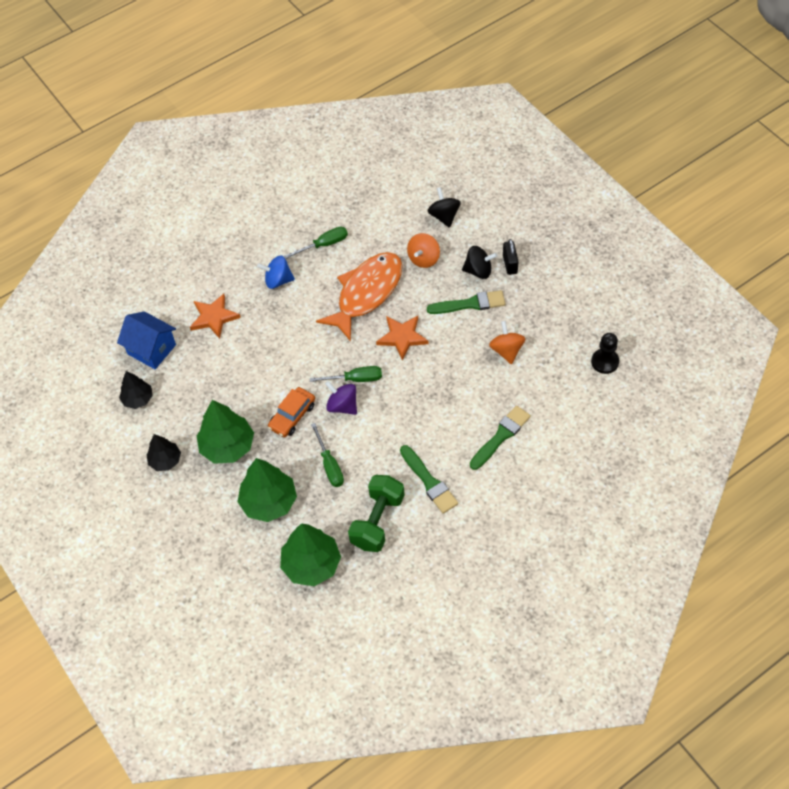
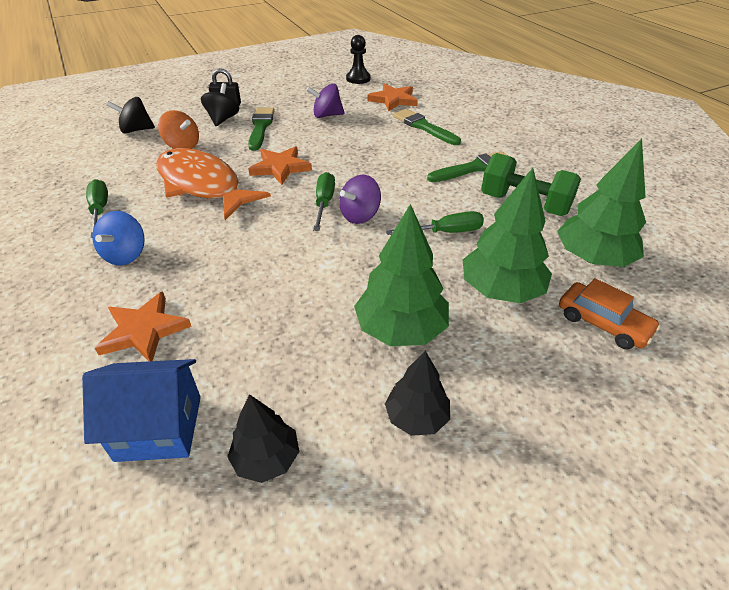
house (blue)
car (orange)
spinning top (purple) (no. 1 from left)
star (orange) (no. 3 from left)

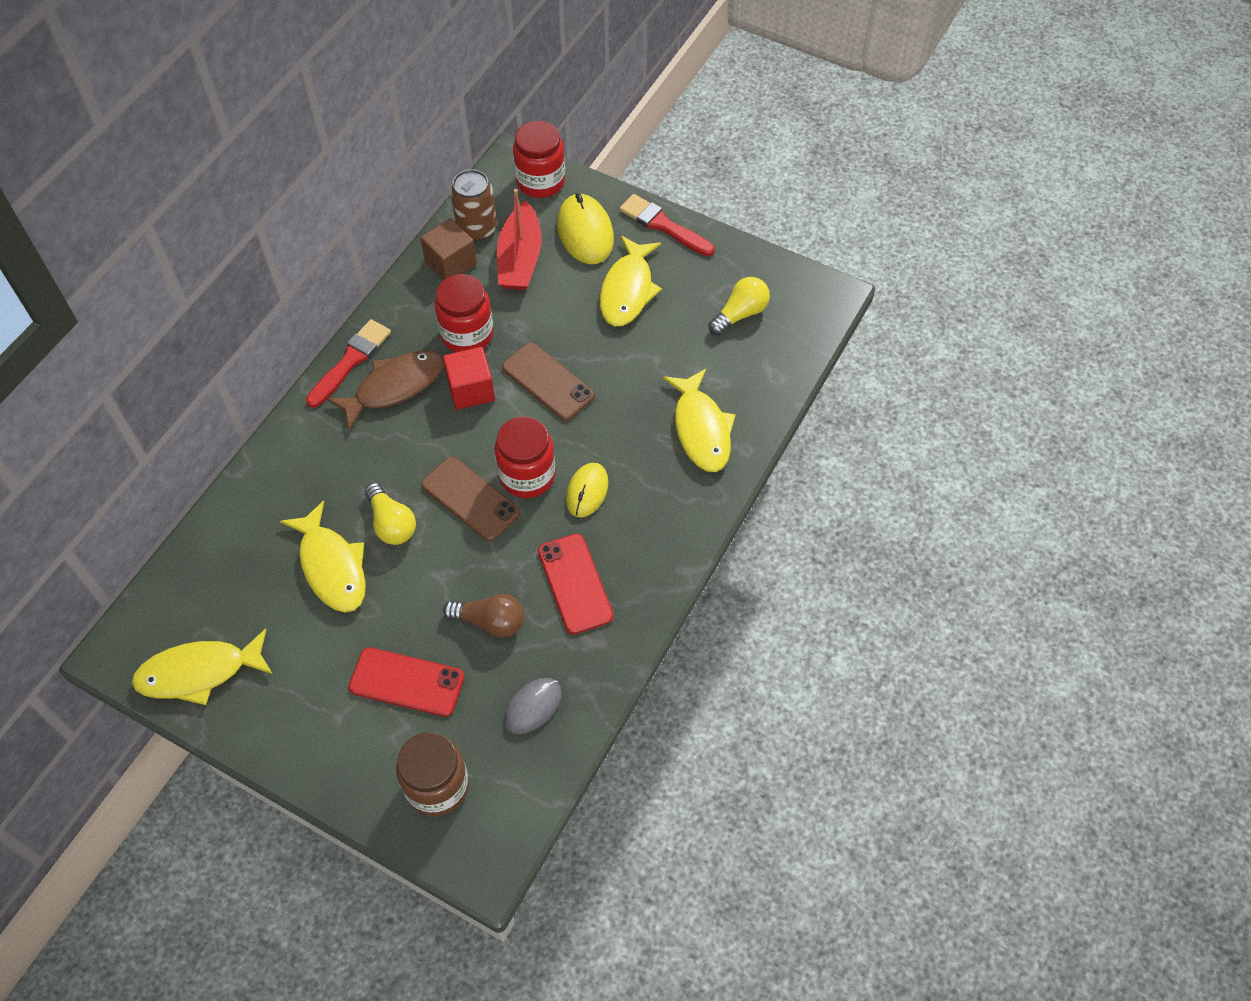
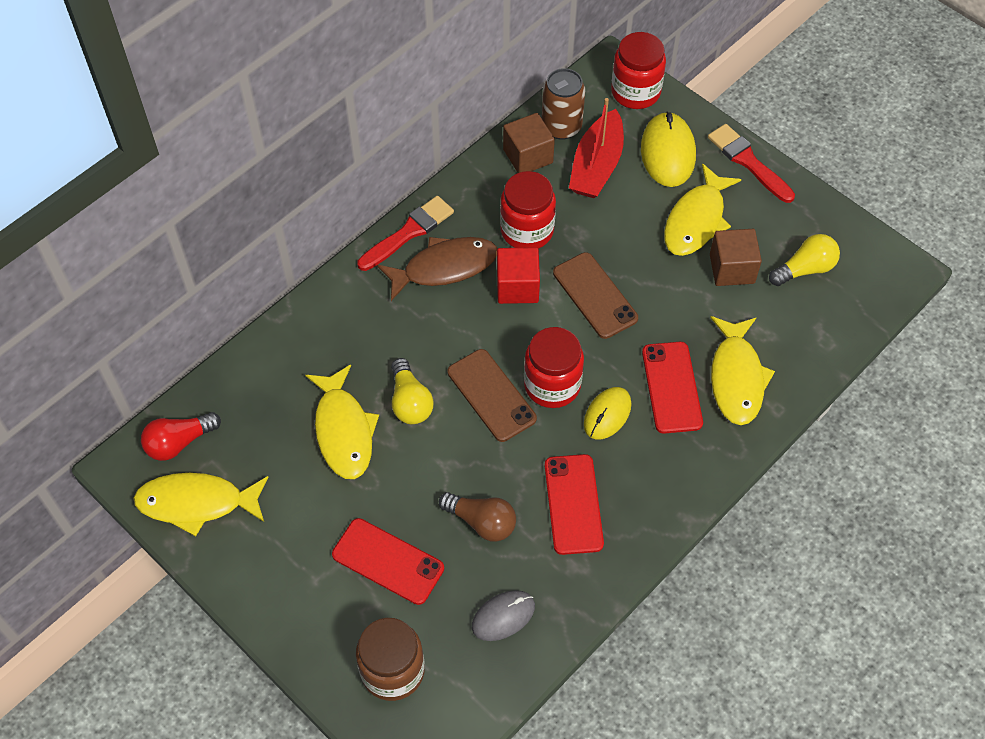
light bulb (red)
phone (red) (no. 3 from left)
cube (brown) (no. 2 from left)

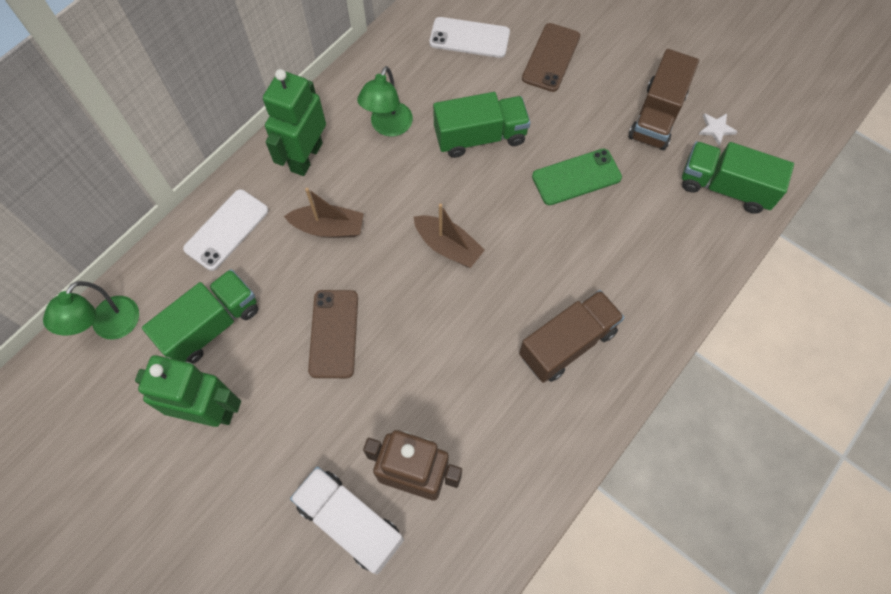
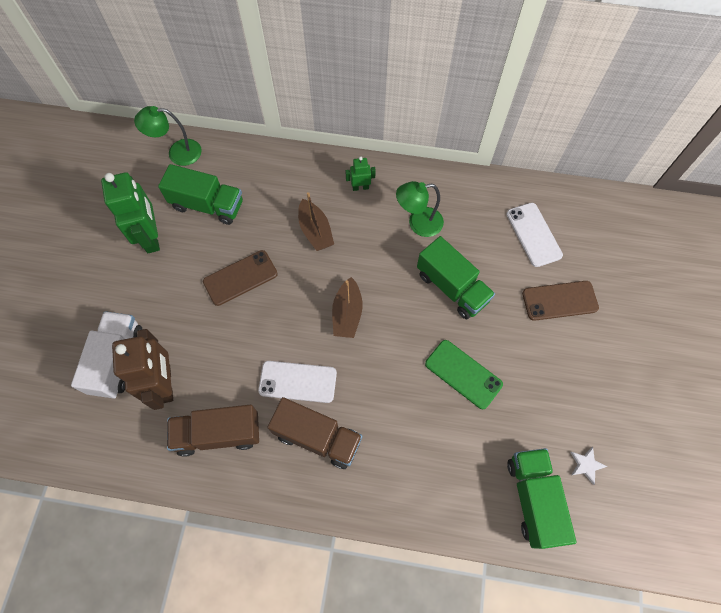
phone (white) (no. 1 from left)
robot (green) (no. 2 from left)
truck (brown) (no. 1 from left)

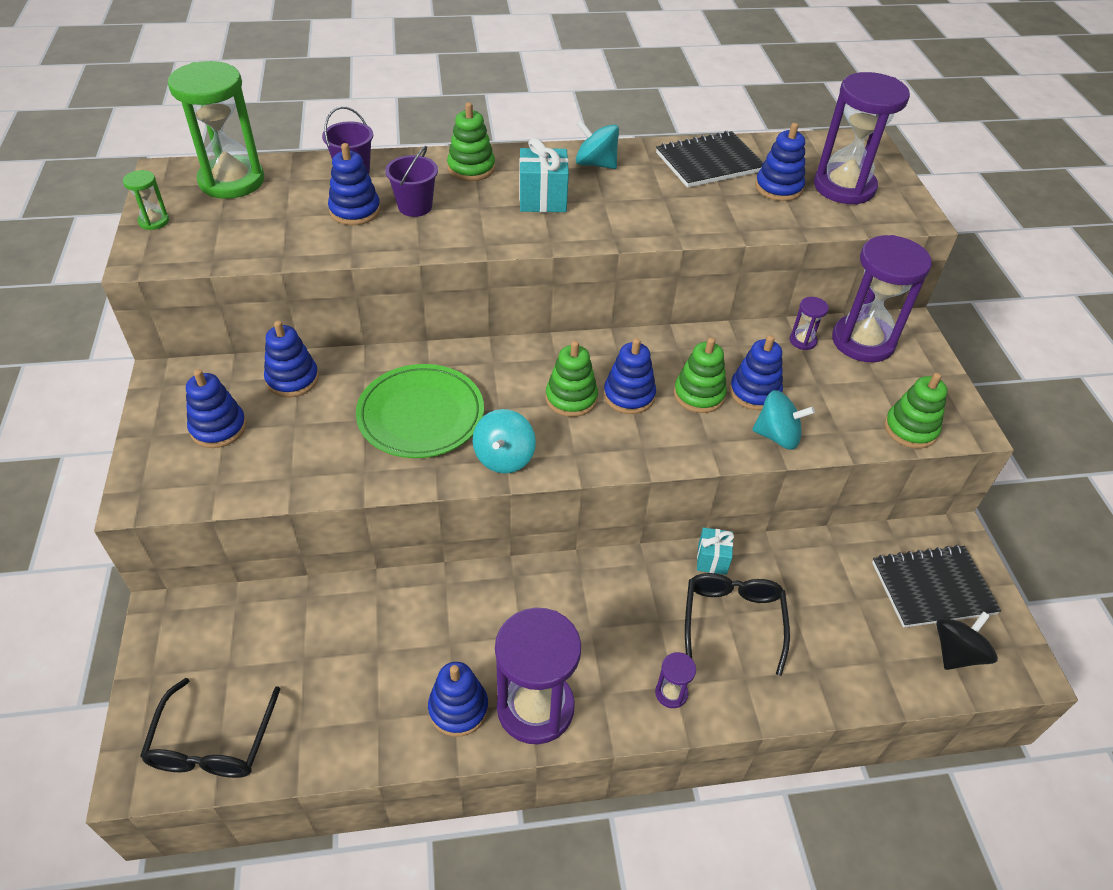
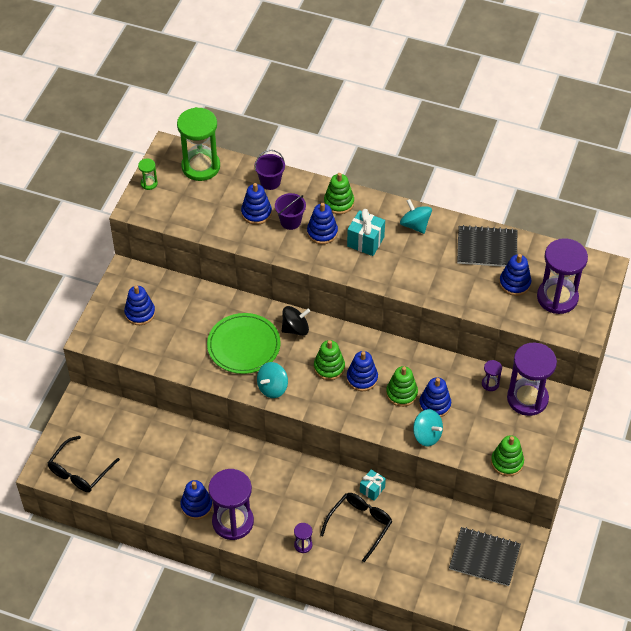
stacking toy (blue) (no. 4 from left)
spinning top (black)

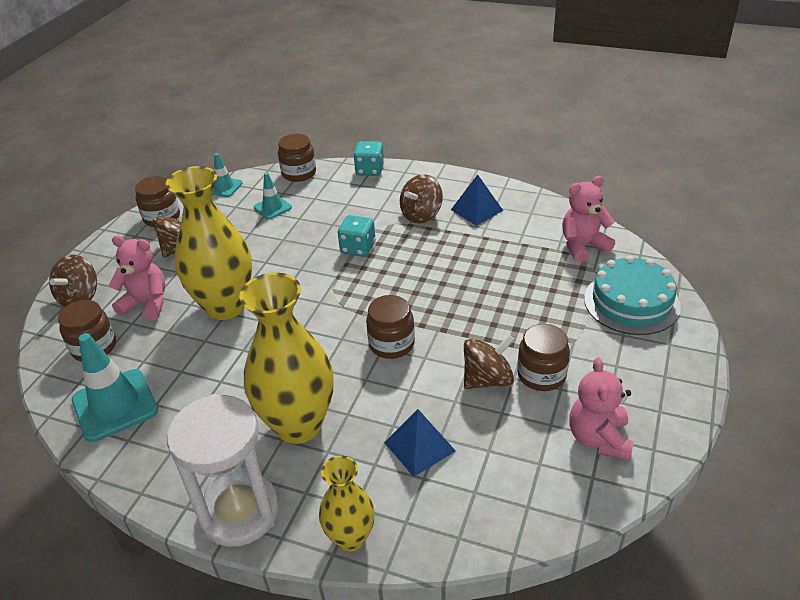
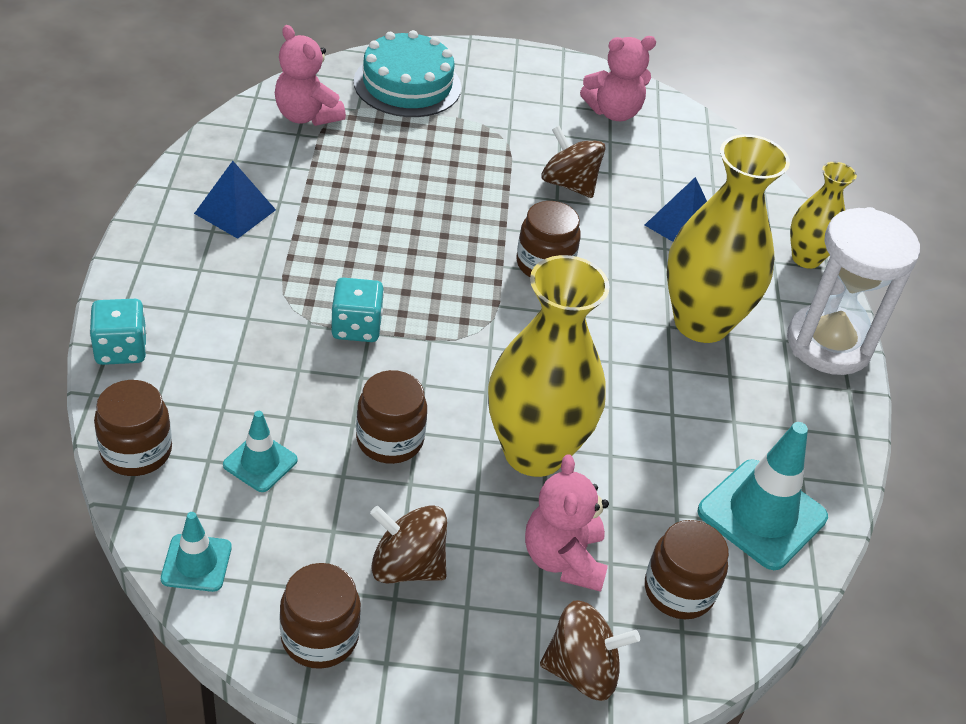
spinning top (brown) (no. 3 from left in the first image)
jar (brown) (no. 3 from left)

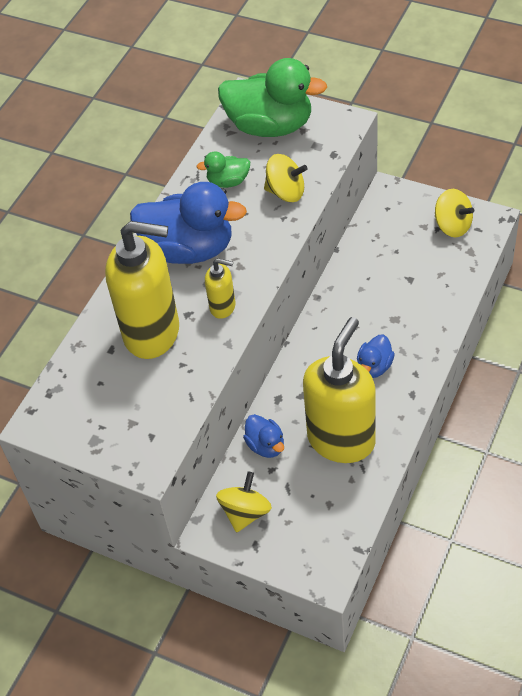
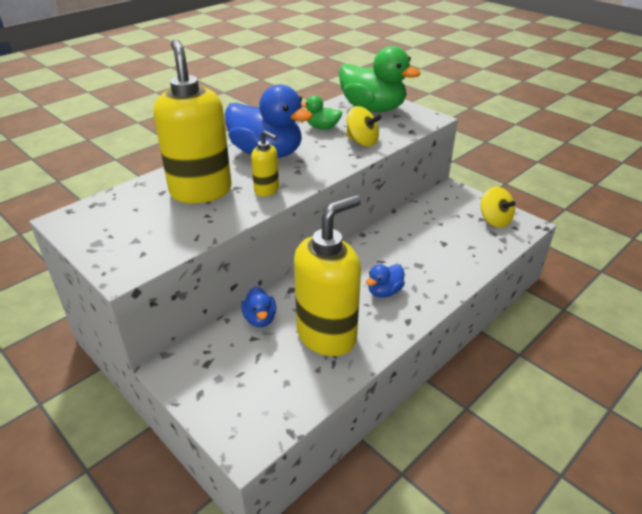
soap dispenser (yellow) (no. 1 from left)
spinning top (yellow) (no. 1 from left in the first image)

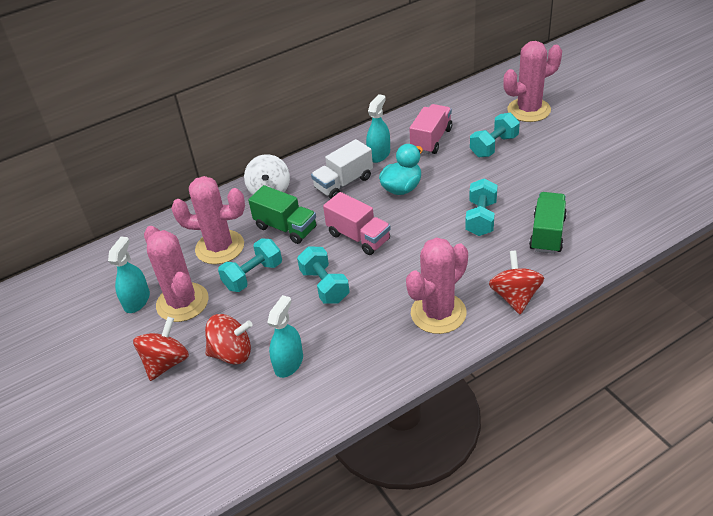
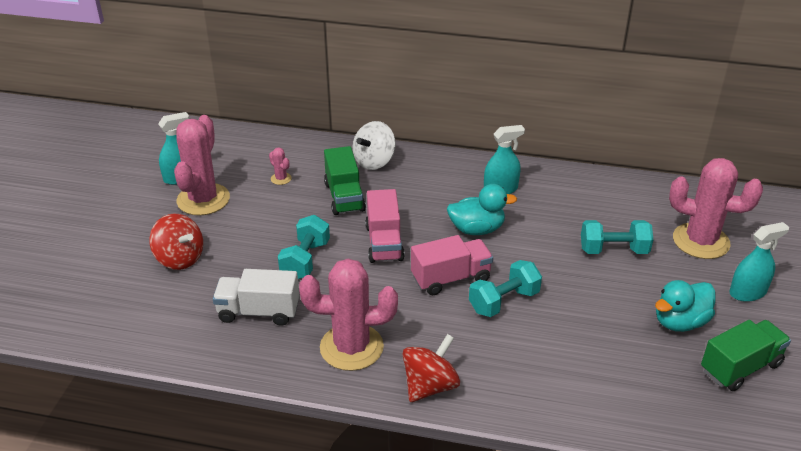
spinning top (red) (no. 1 from left in the first image)
cactus (pink) (no. 2 from left)
dumbbell (turquoise) (no. 1 from left in the first image)
spray bottle (turquoise) (no. 3 from left)
truck (white)
truck (pink) (no. 2 from left)
truck (green) (no. 2 from left)
duck (turquoise) (no. 2 from left)

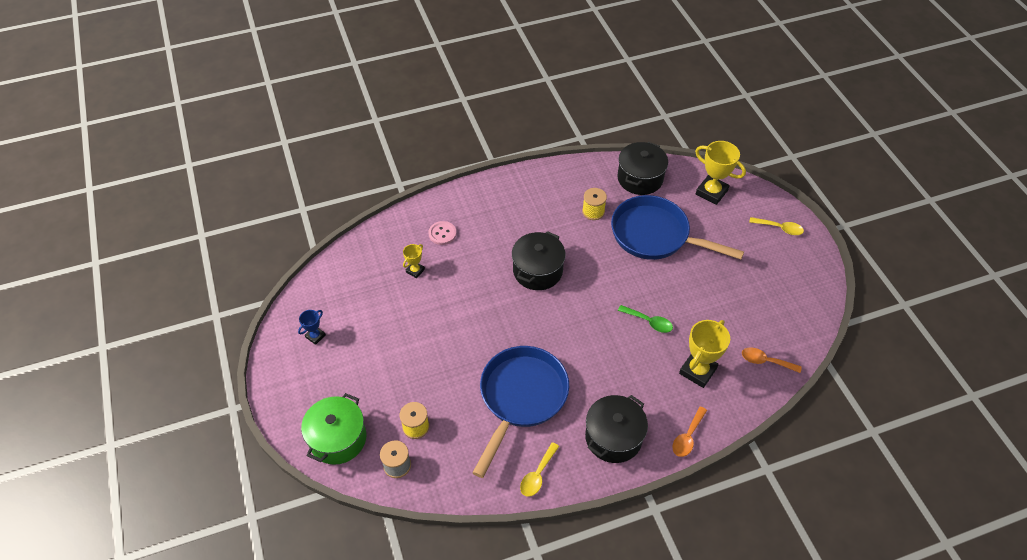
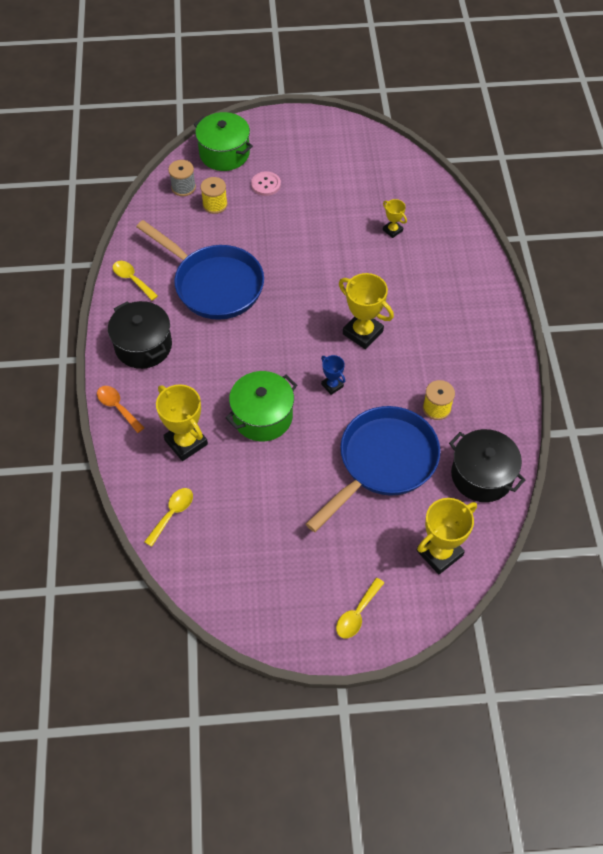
trophy (blue)
button (pink)
trophy (yellow) (no. 2 from left)
pot (green) (no. 2 from left)
spoon (yellow) (no. 2 from left)

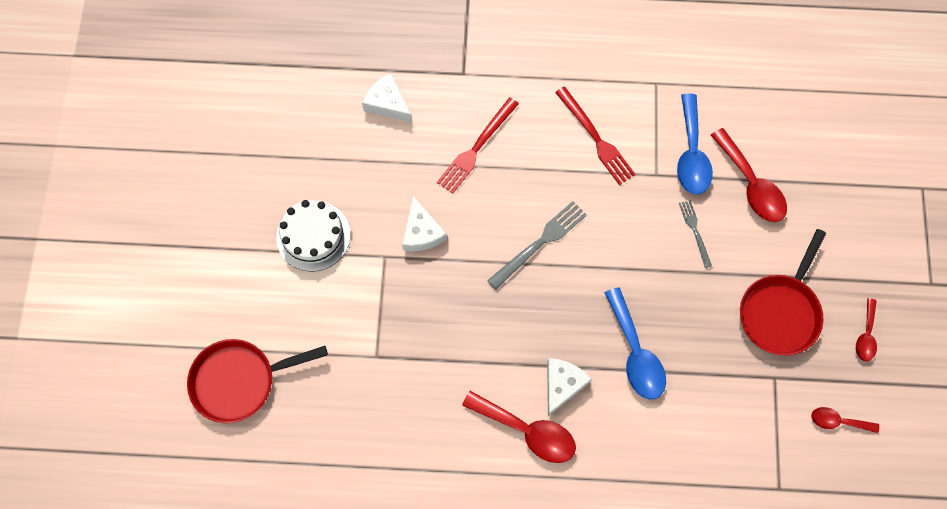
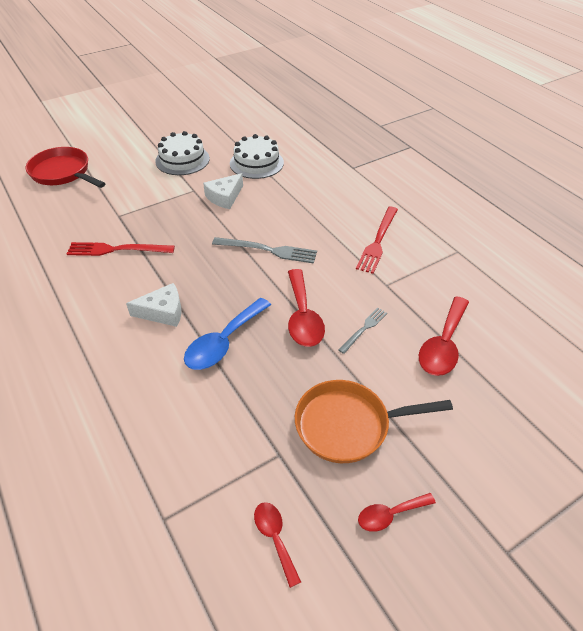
cheese (white) (no. 1 from left in the first image)
fork (red) (no. 1 from left)
spoon (red) (no. 2 from left)
spoon (blue) (no. 2 from left in the first image)
pan (orange)
cake (white) (no. 2 from left)

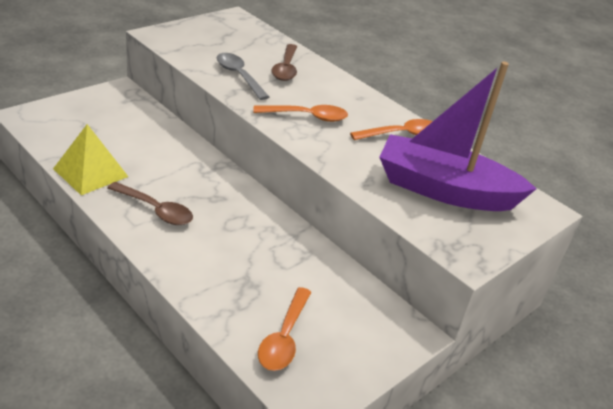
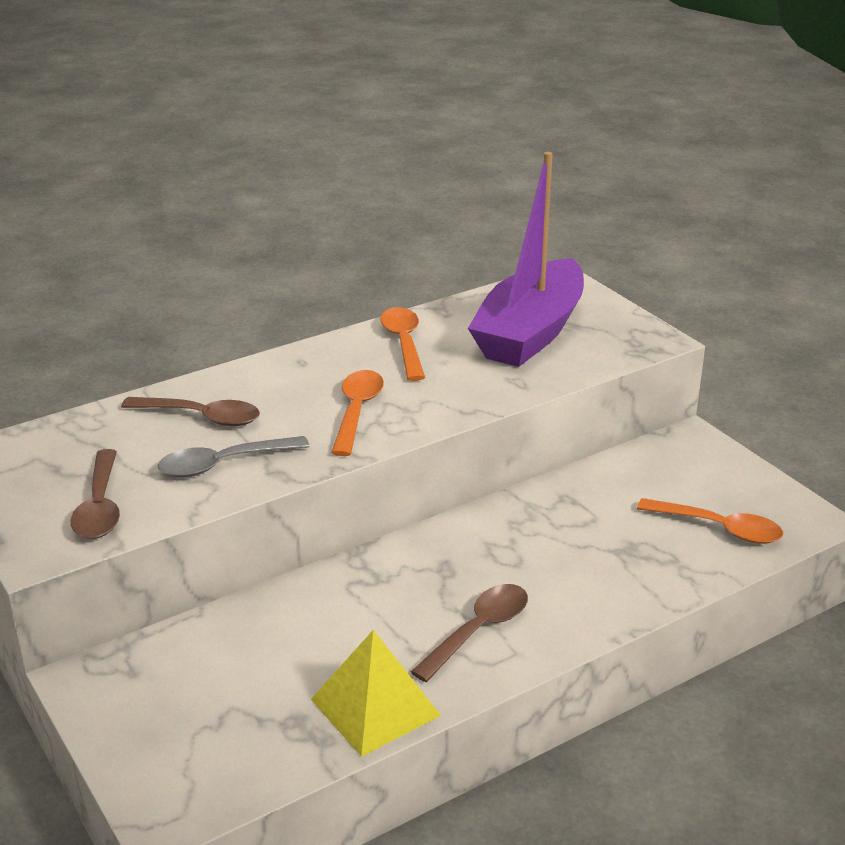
spoon (brown) (no. 1 from left)

